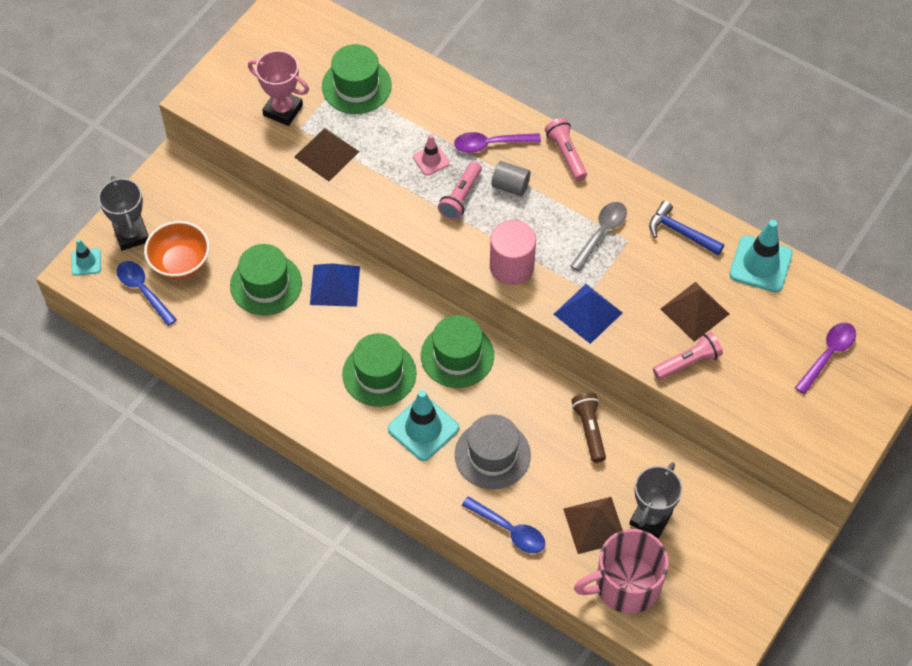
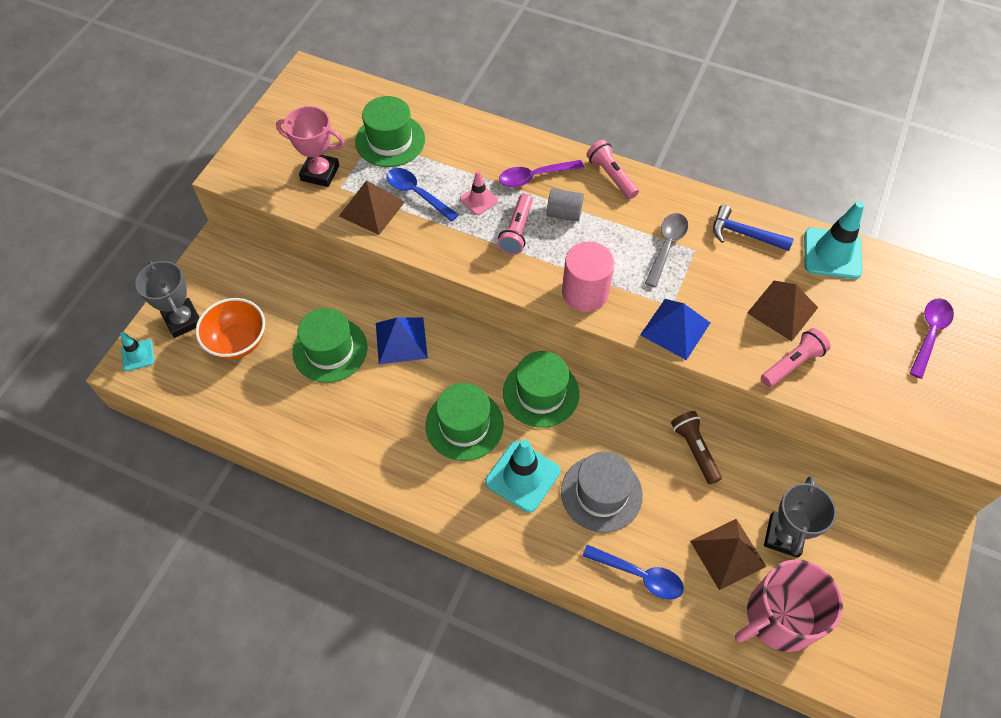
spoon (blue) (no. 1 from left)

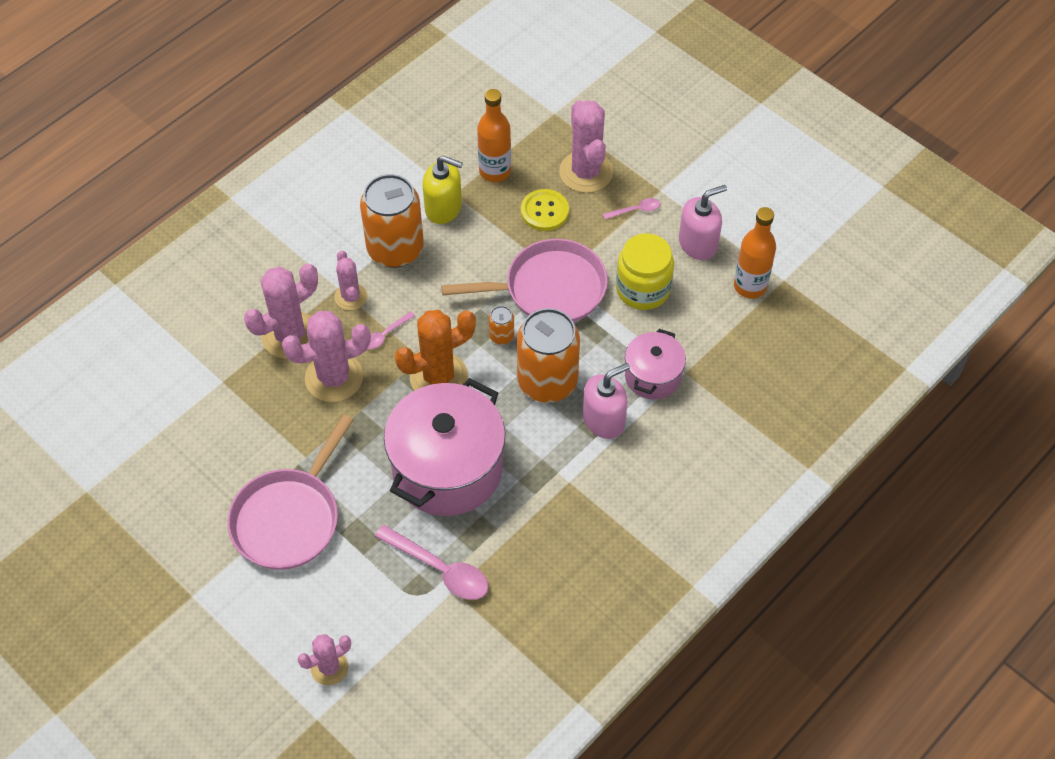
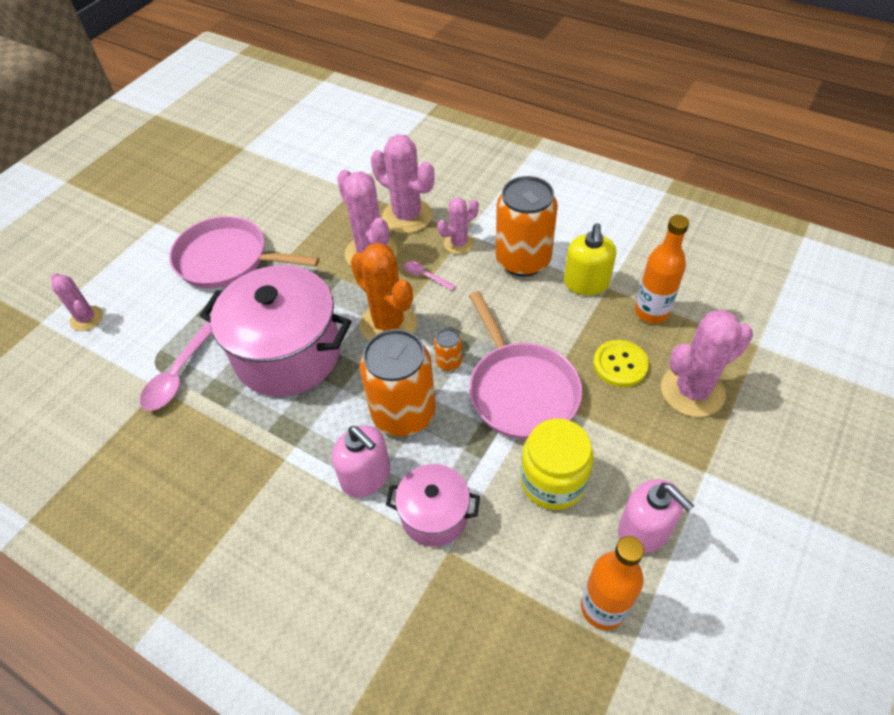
spoon (pink) (no. 3 from left in the first image)

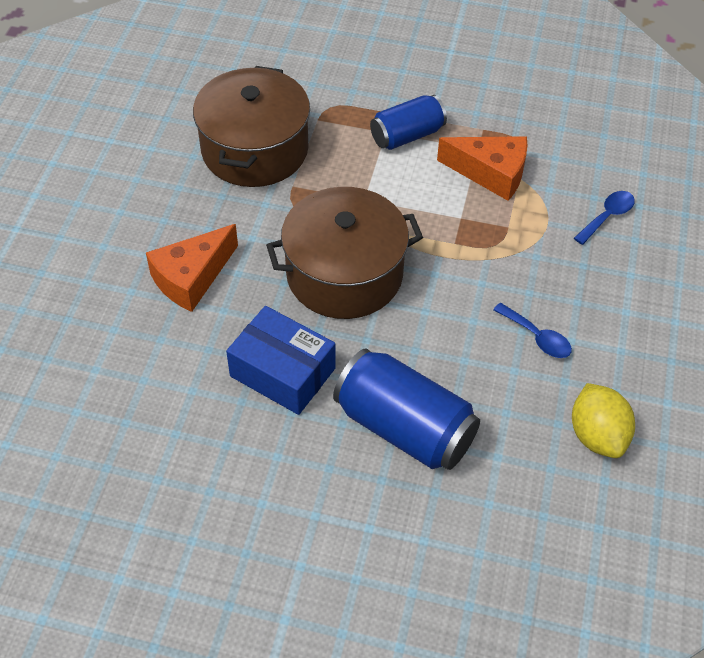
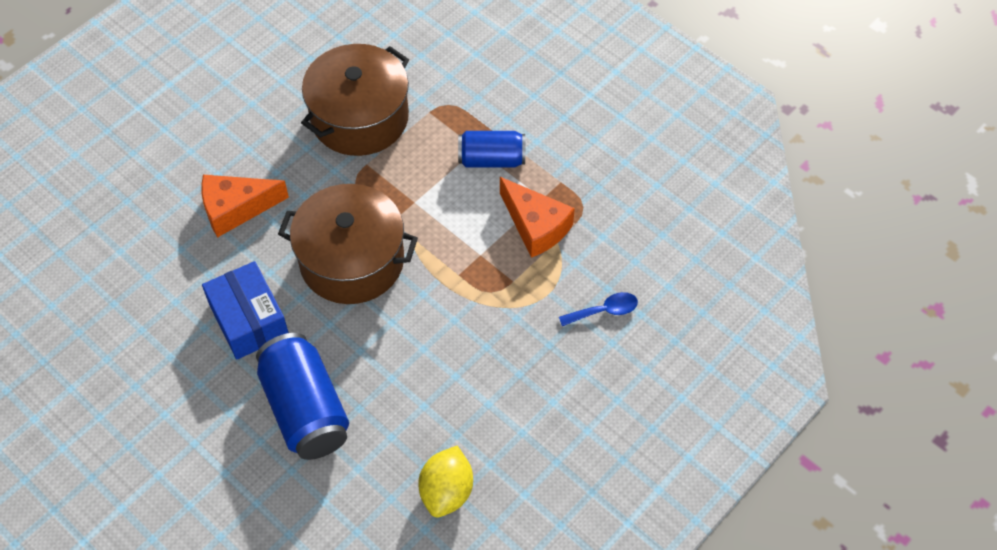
spoon (blue) (no. 1 from left in the first image)

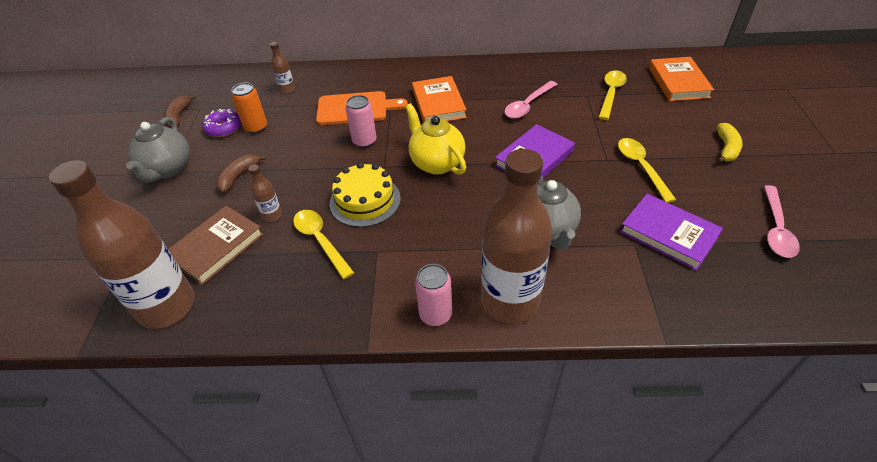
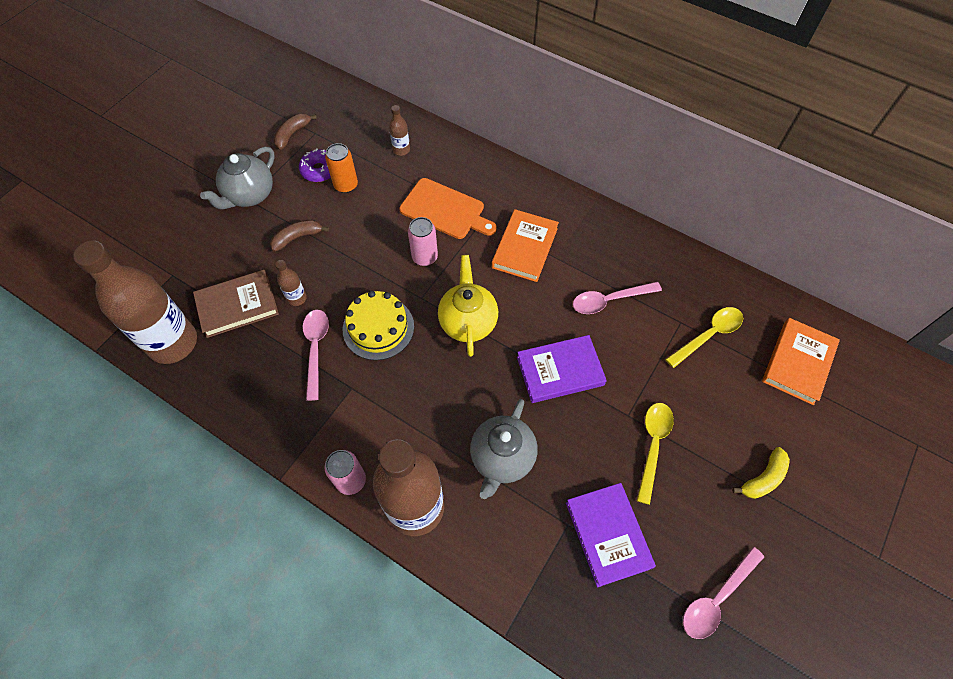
spoon (pink) (no. 1 from left)

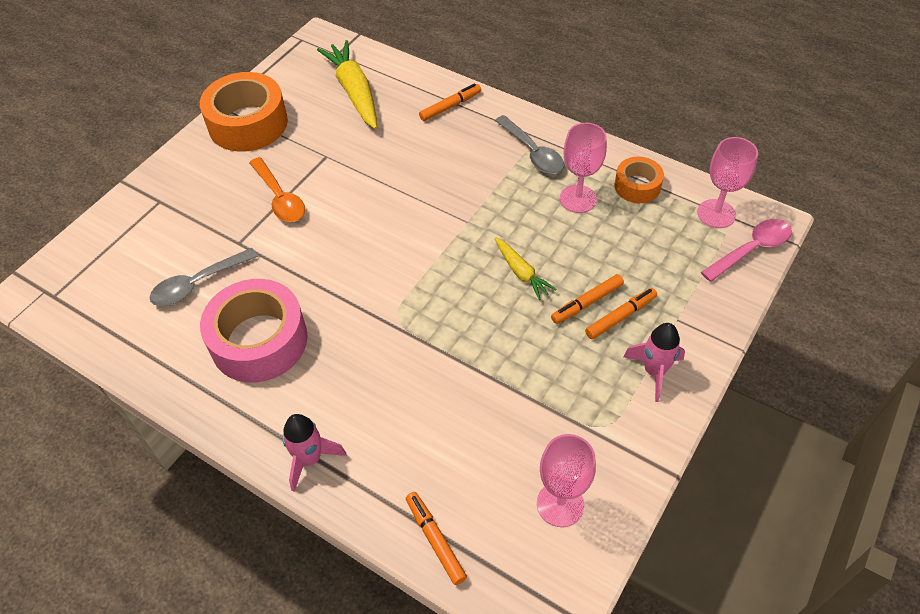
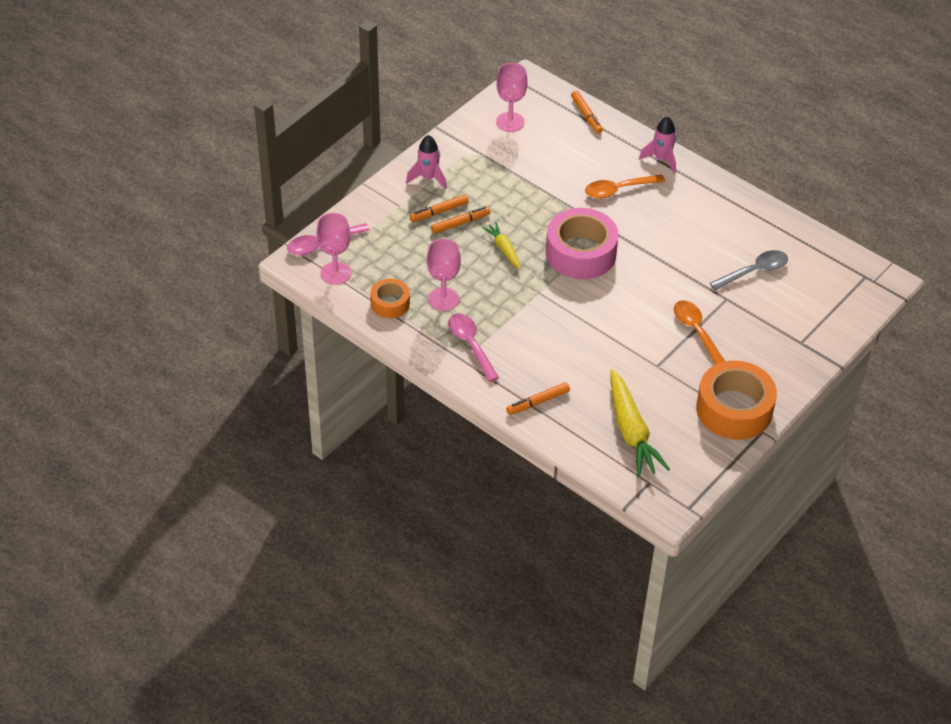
tape (pink)
spoon (pink) (no. 2 from left)
spoon (orange) (no. 1 from left)

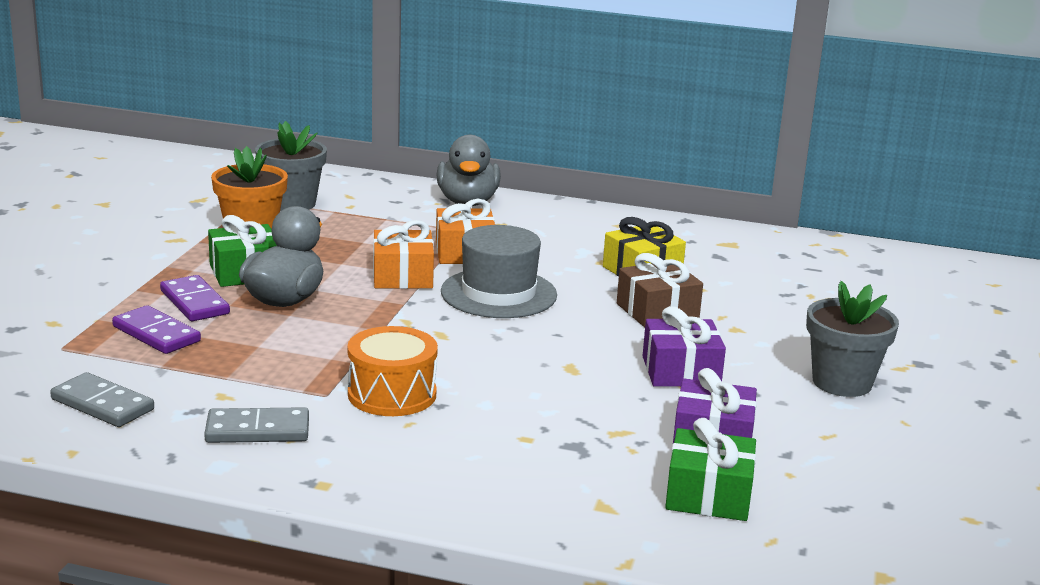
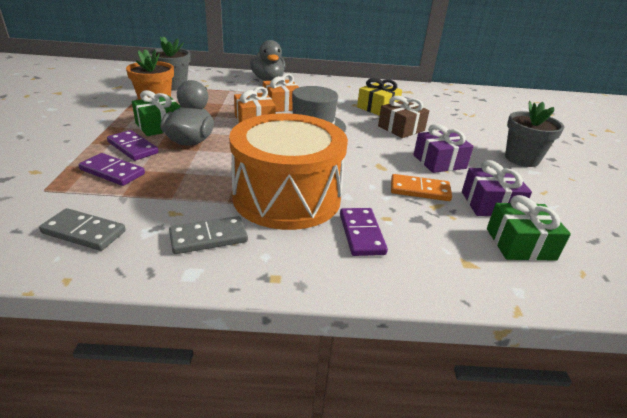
drum (orange)
domino (purple) (no. 3 from left)
domino (orange)

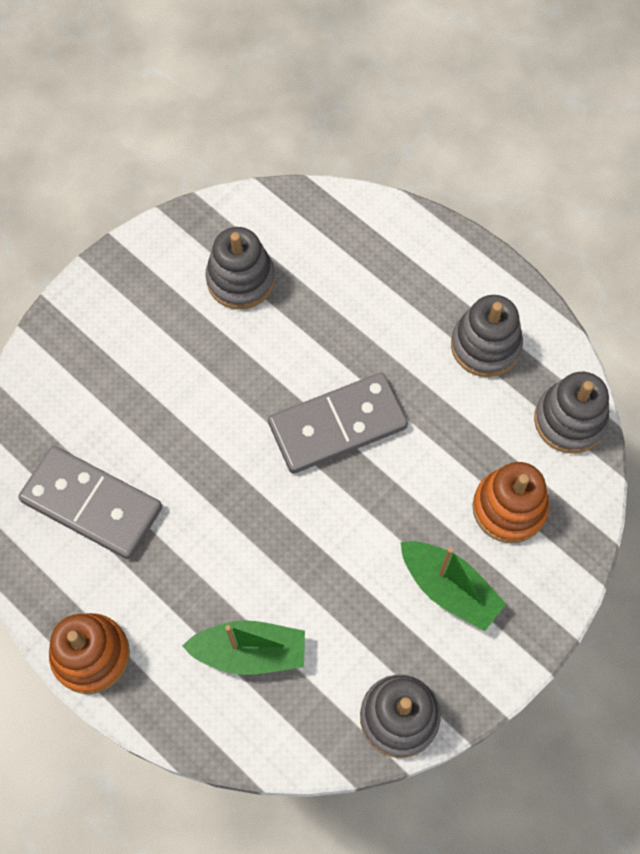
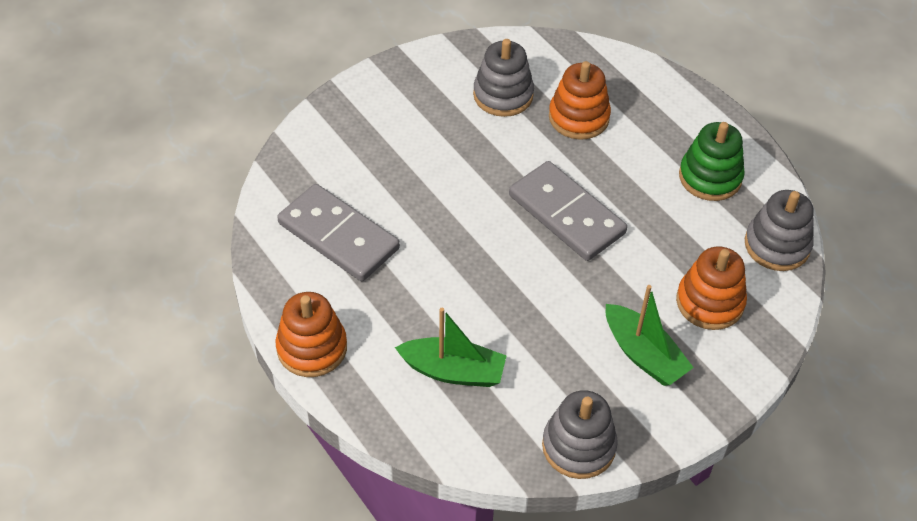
domino (grey) (no. 2 from left)
stacking toy (green)
stacking toy (orange) (no. 2 from left)

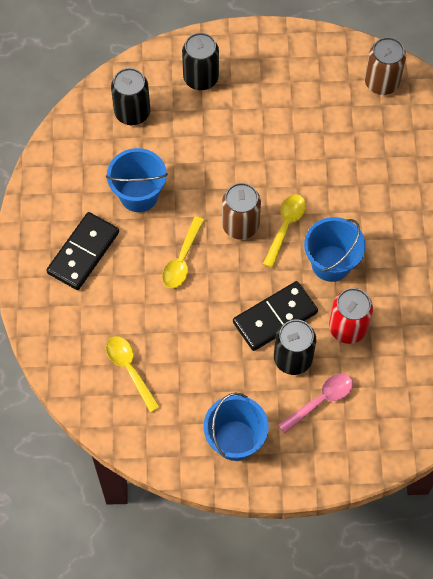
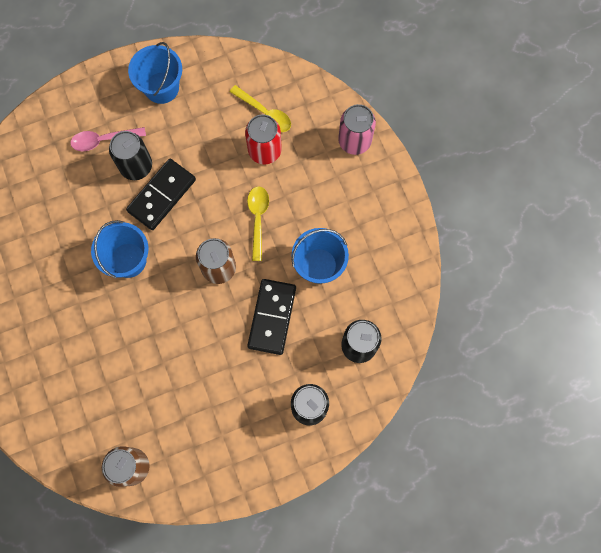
domino (black) (no. 2 from left)
spoon (yellow) (no. 3 from left in the first image)
spoon (pink)
can (red)
can (pink)

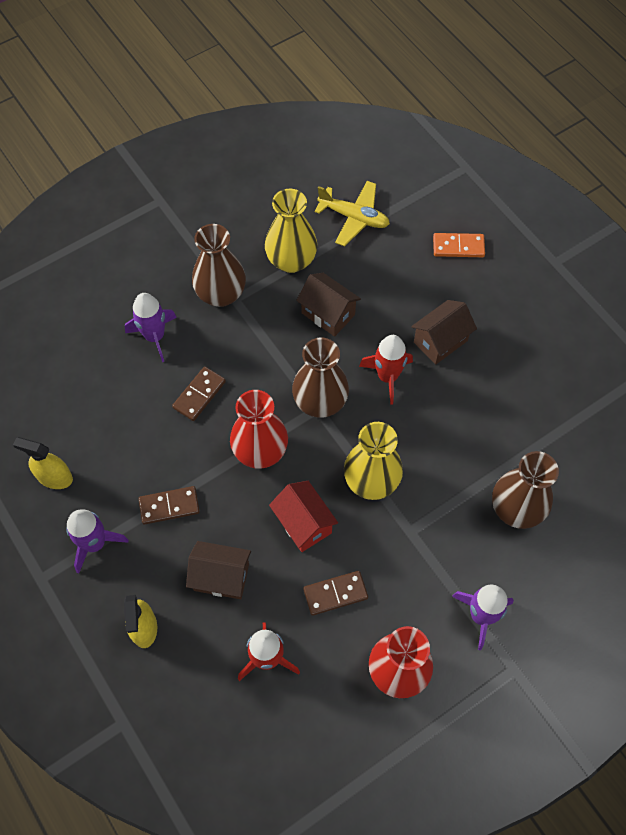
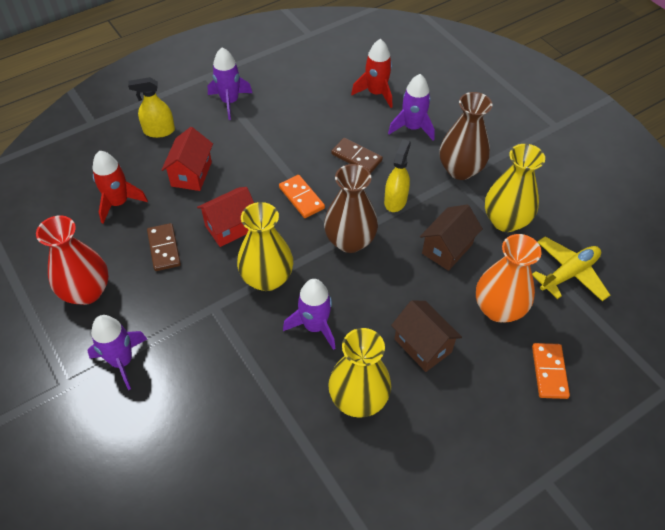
spray bottle (yellow) (no. 2 from left)
domino (brown) (no. 1 from left in the first image)
house (red) (no. 1 from left)
domino (orange) (no. 1 from left)
plane (yellow)
rocket (red) (no. 2 from left)
vase (brown) (no. 3 from left in the first image)
rocket (purple) (no. 3 from left)
vase (yellow) (no. 2 from left)
vase (orange)

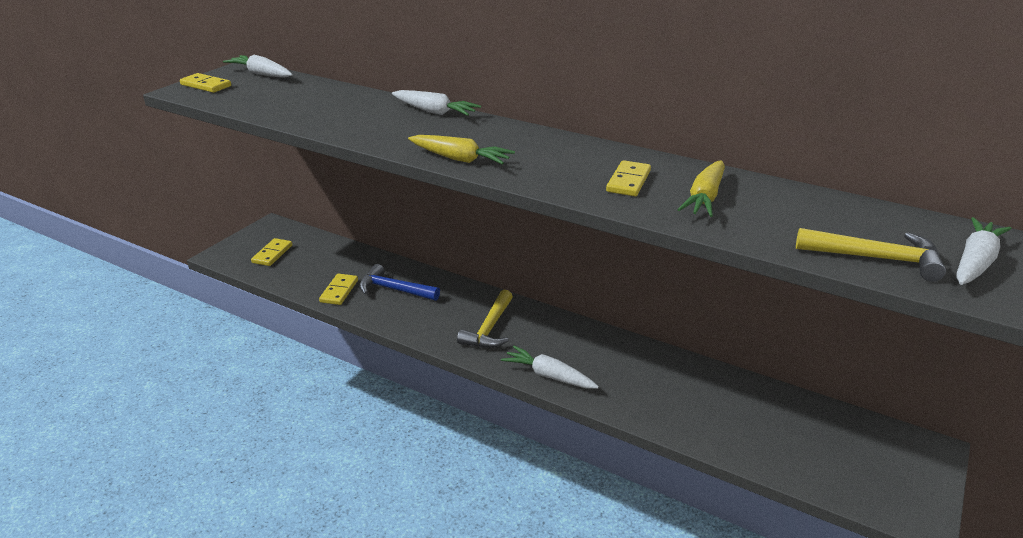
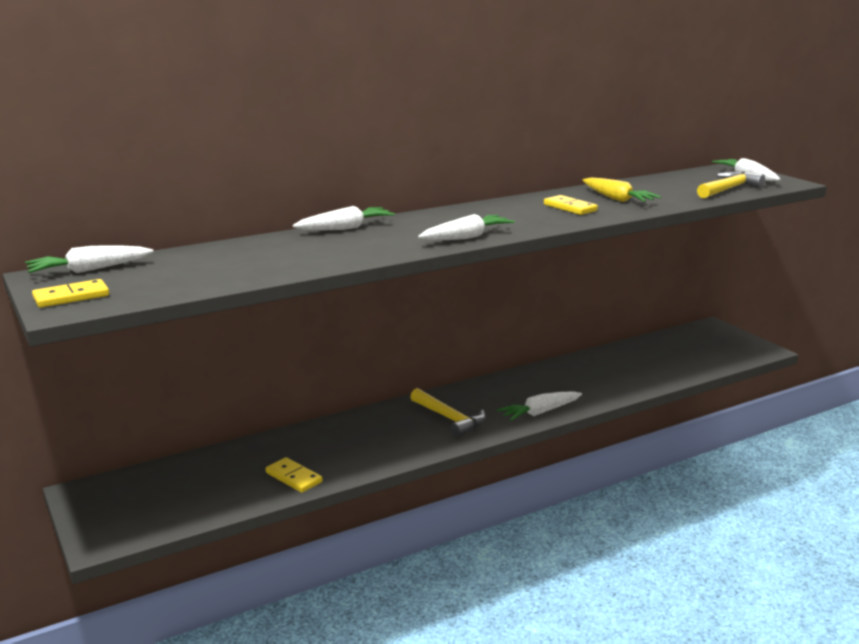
domino (yellow) (no. 2 from left in the first image)
hammer (blue)
carrot (white) (no. 3 from left)

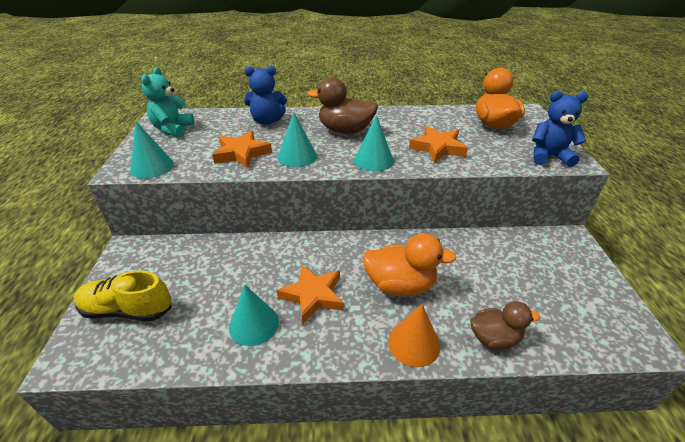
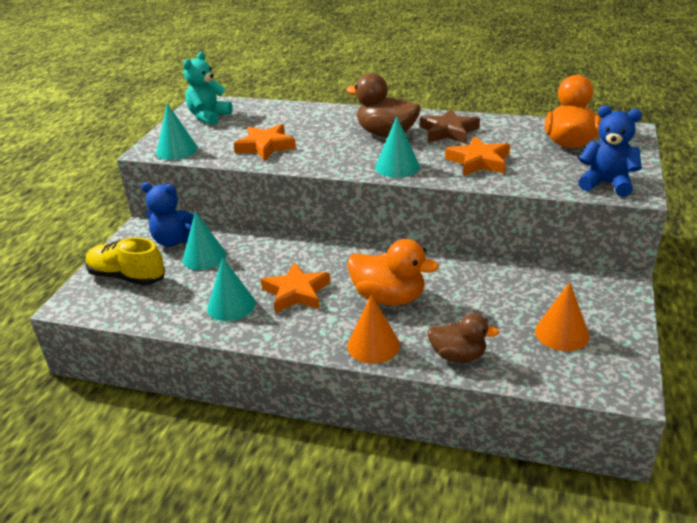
teddy bear (blue) (no. 1 from left)
cone (turquoise) (no. 2 from left)
star (brown)
cone (orange) (no. 2 from left)

